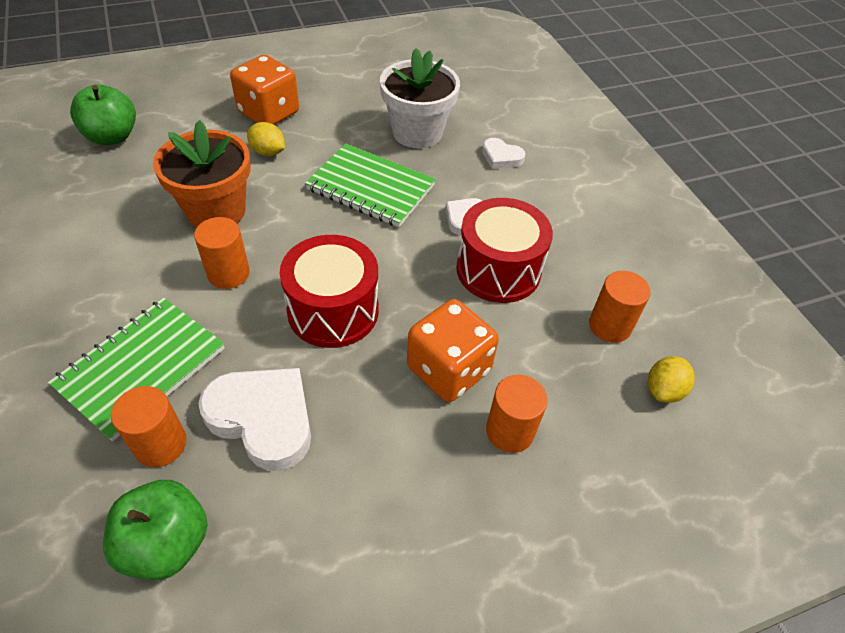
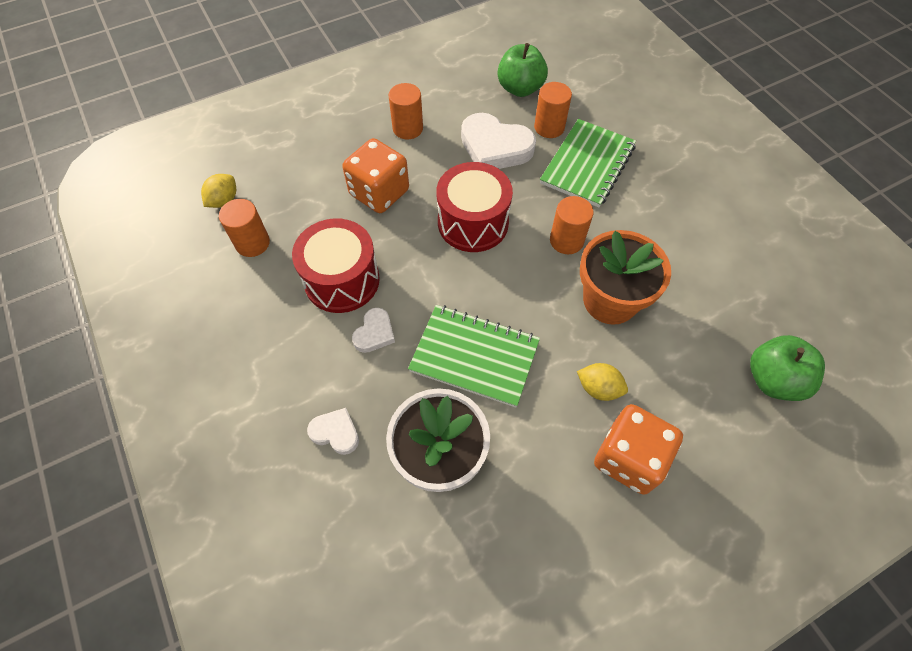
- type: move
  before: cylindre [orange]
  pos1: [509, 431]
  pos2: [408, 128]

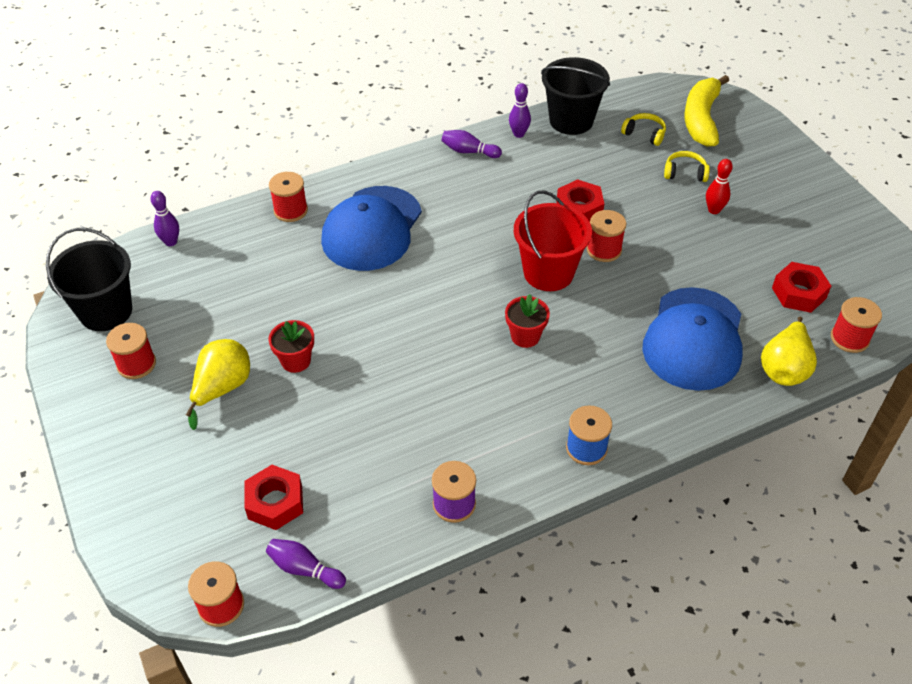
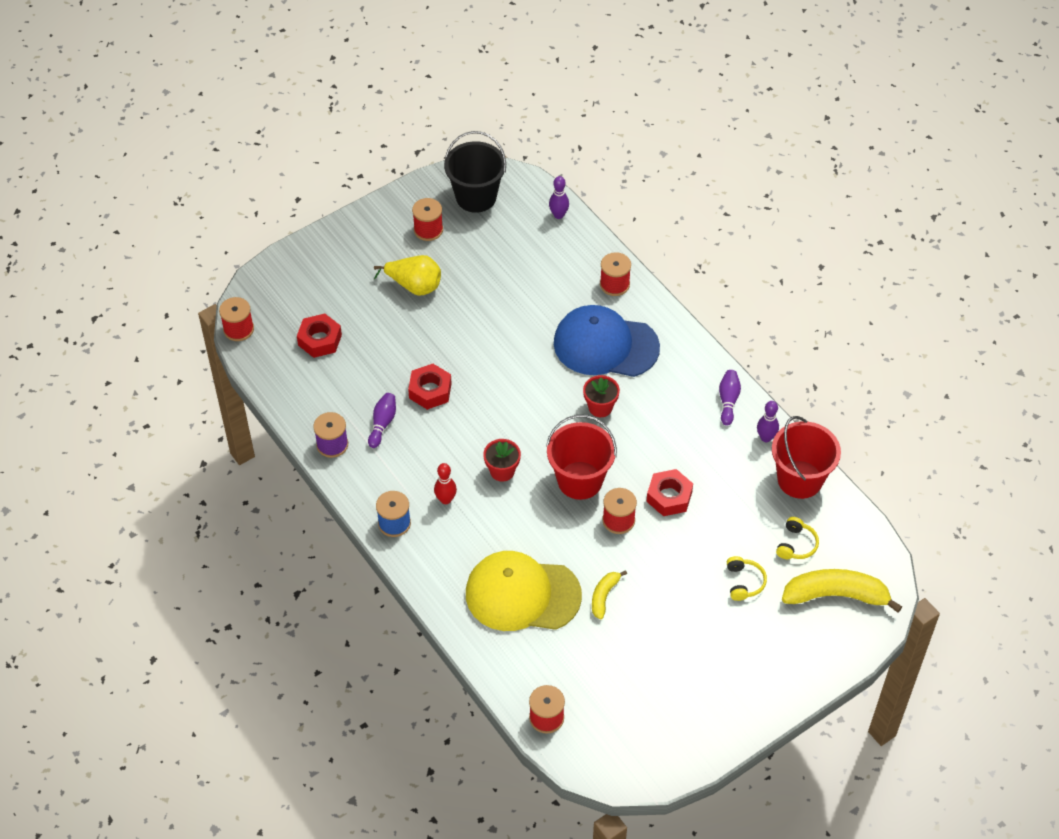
- type: move
  before: quille [violet]
  pos1: [304, 569]
  pos2: [382, 424]
- type: move
  before: pot de fleurs [rouge]
  pos1: [296, 361]
  pos2: [600, 407]
- type: recolor
  before: seau [noir]
  after: seau [rouge]
  pos1: [571, 120]
  pos2: [800, 479]
- type: recolor
  before: casquette [bleu]
  after: casquette [jaune]
  pos1: [694, 339]
  pos2: [522, 594]
- type: move
  before: quille [rouge]
  pos1: [714, 210]
  pos2: [446, 499]
- type: delete
  before: poire [jaune]
  pos1: [784, 368]
- type: move
  before: écrou [rouge]
  pos1: [799, 293]
  pos2: [430, 391]
- type: insert
  after: banane [jaune]
  pos2: [604, 596]

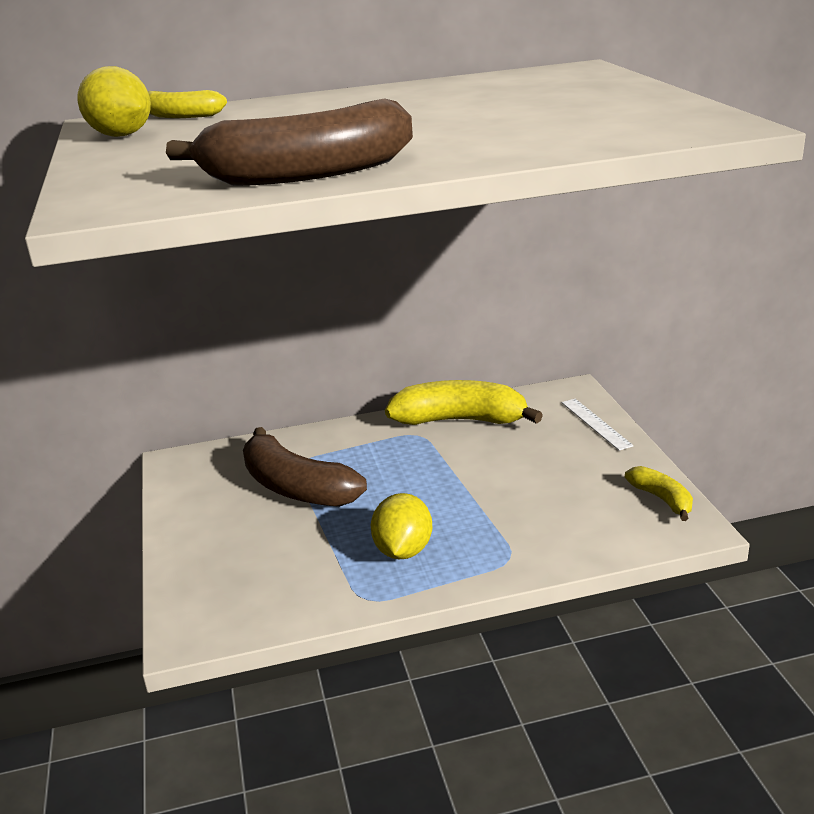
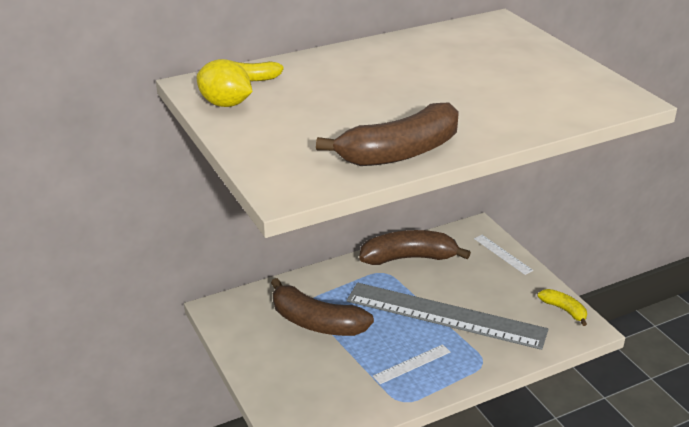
- type: replace
  before: citron [jaune]
  after: règle [blanc]
  pos1: [403, 550]
  pos2: [412, 364]
- type: recolor
  before: banane [jaune]
  after: banane [marron]
  pos1: [460, 420]
  pos2: [409, 258]
- type: insert
  after: règle [gris]
  pos2: [445, 315]

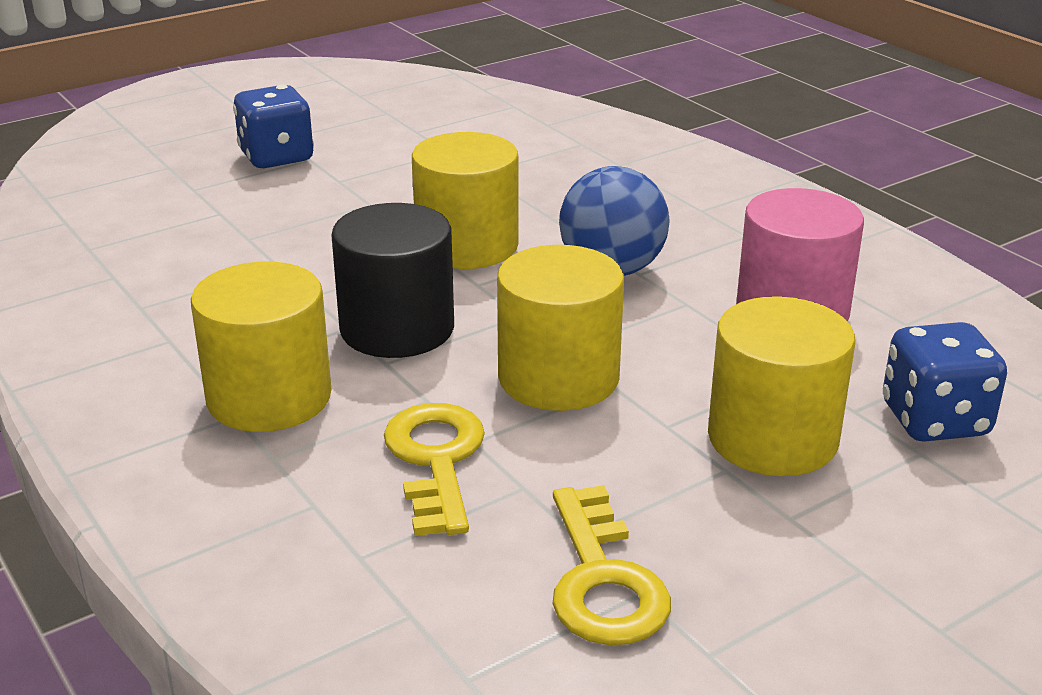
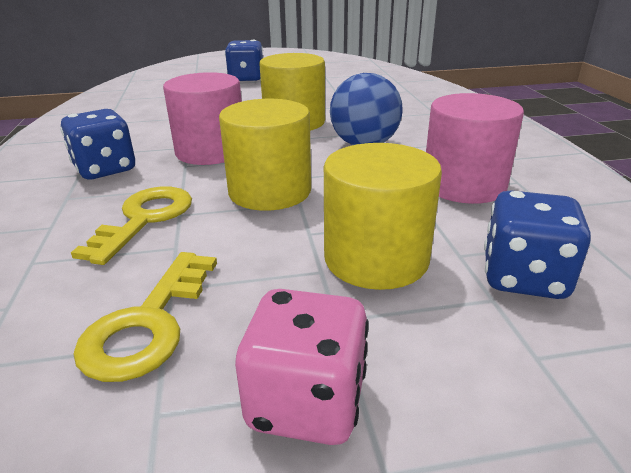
- type: replace
  before: cylindre [jaune]
  after: dé [bleu]
  pos1: [269, 397]
  pos2: [105, 169]
- type: recolor
  before: cylindre [noir]
  after: cylindre [rose]
  pos1: [397, 329]
  pos2: [211, 151]
- type: insert
  after: dé [rose]
  pos2: [306, 402]

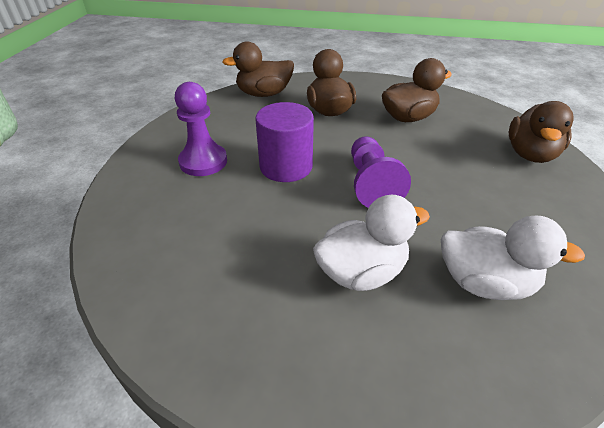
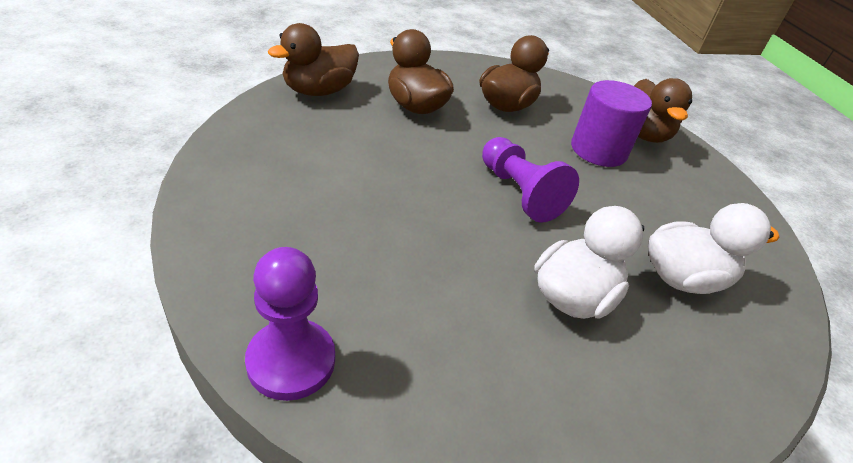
- type: move
  before: pion [violet]
  pos1: [203, 161]
  pos2: [291, 361]
- type: move
  before: cylindre [violet]
  pos1: [286, 166]
  pos2: [598, 150]

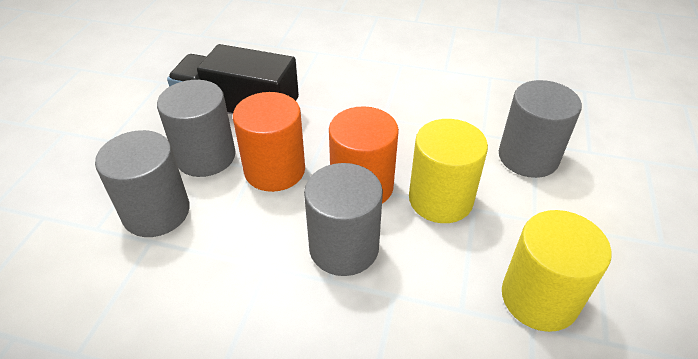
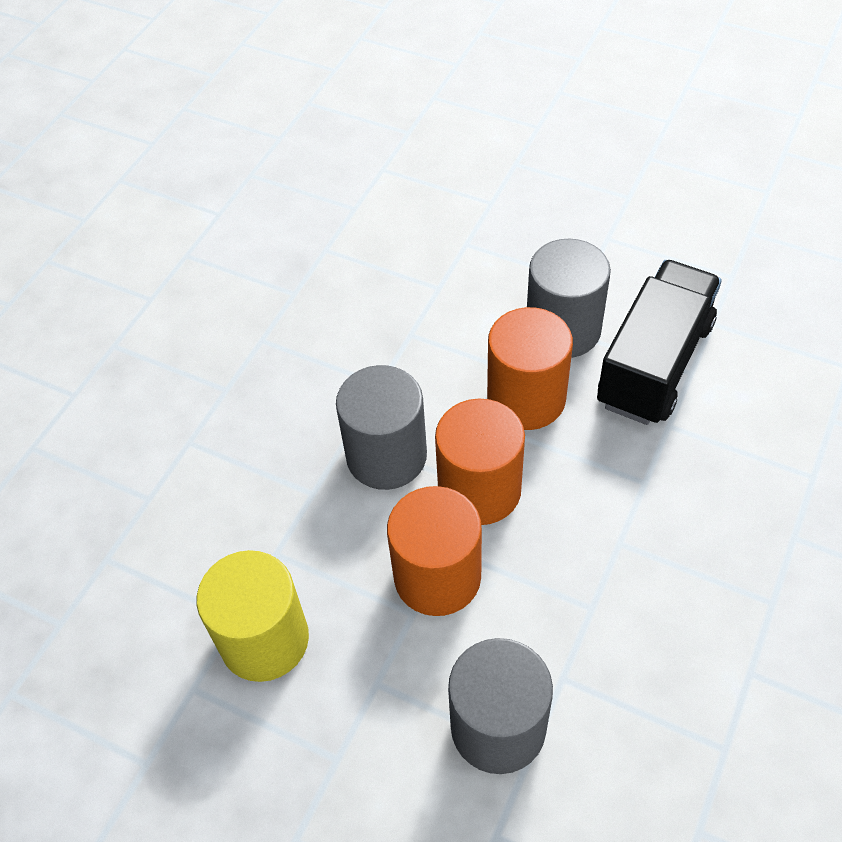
- type: delete
  before: cylindre [gris]
  pos1: [156, 212]
- type: recolor
  before: cylindre [jaune]
  after: cylindre [orange]
  pos1: [440, 199]
  pos2: [437, 576]

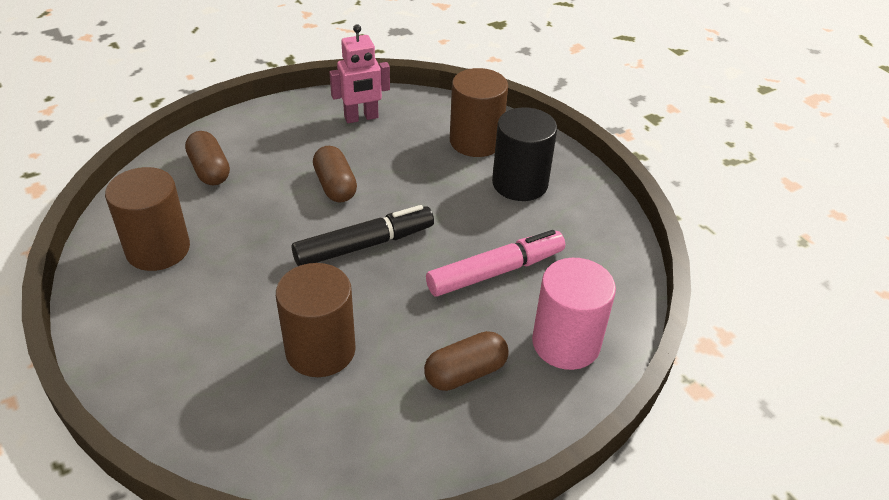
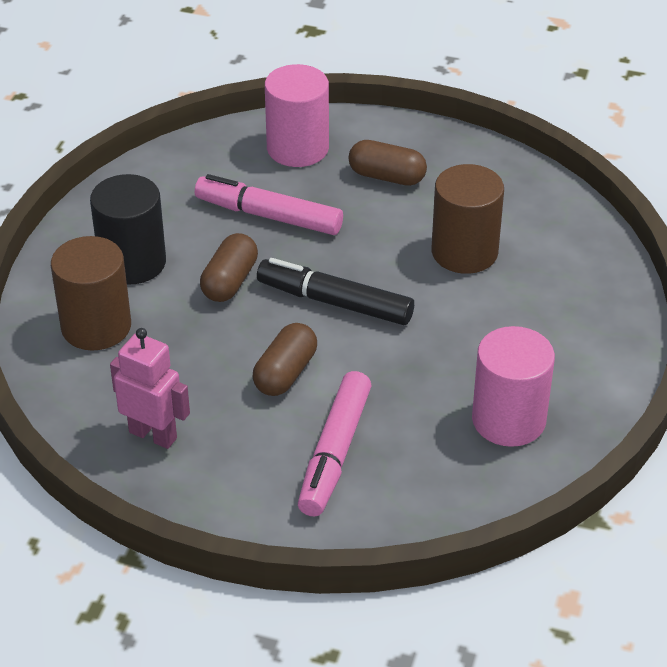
- type: recolor
  before: cylindre [marron]
  after: cylindre [rose]
  pos1: [158, 249]
  pos2: [508, 420]
- type: move
  before: gélule [marron]
  pos1: [209, 170]
  pos2: [230, 281]
- type: insert
  after: feutre [rose]
  pos2: [334, 453]

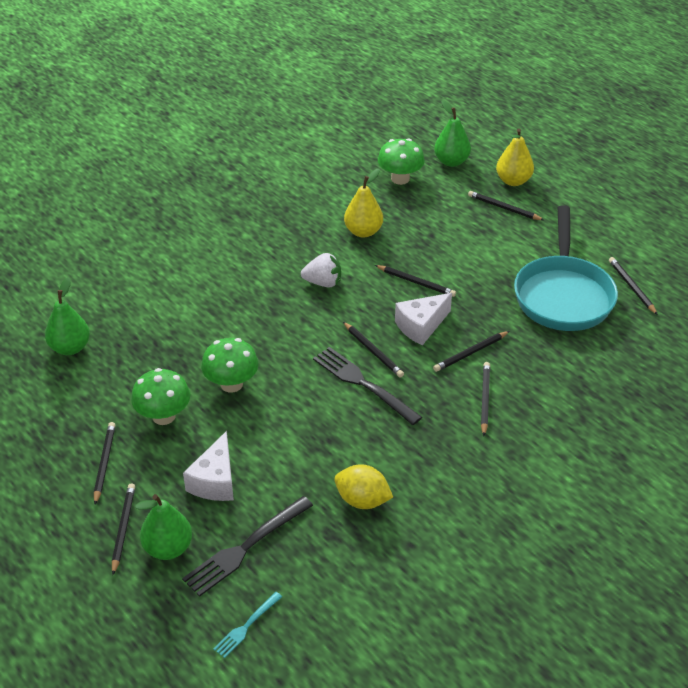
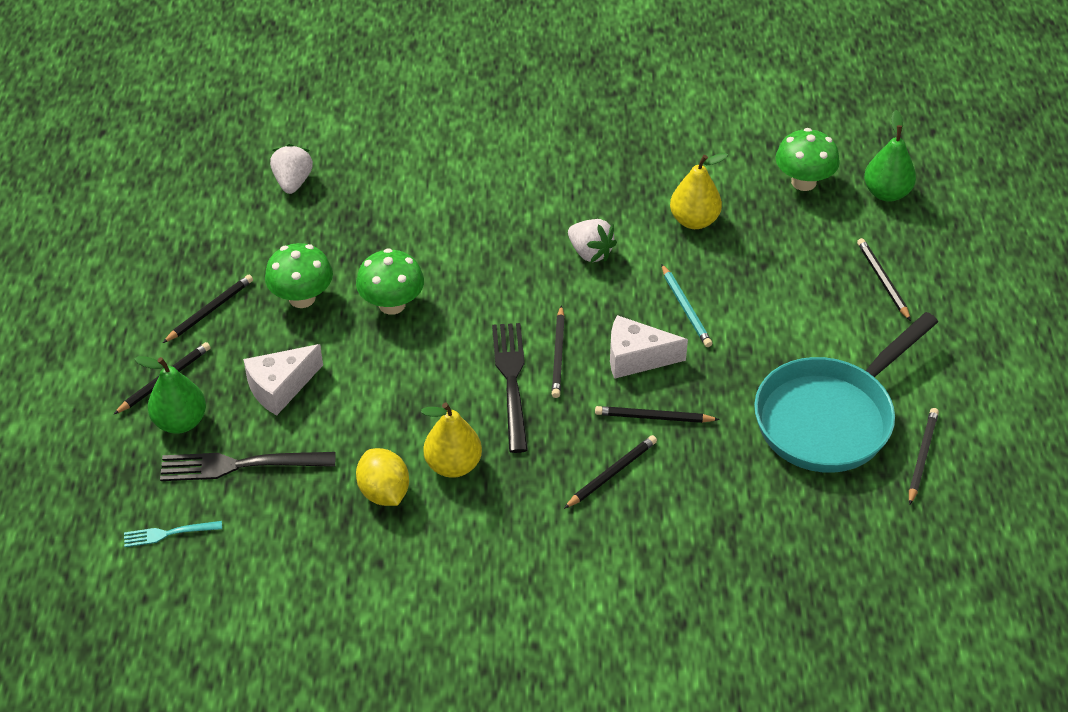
- type: replace
  before: poire [vert]
  after: fraise [blanc]
  pos1: [70, 348]
  pos2: [293, 182]
- type: recolor
  before: crayon [noir]
  after: crayon [turquoise]
  pos1: [416, 282]
  pos2: [685, 308]
- type: move
  before: poire [jaune]
  pos1: [513, 181]
  pos2: [453, 465]

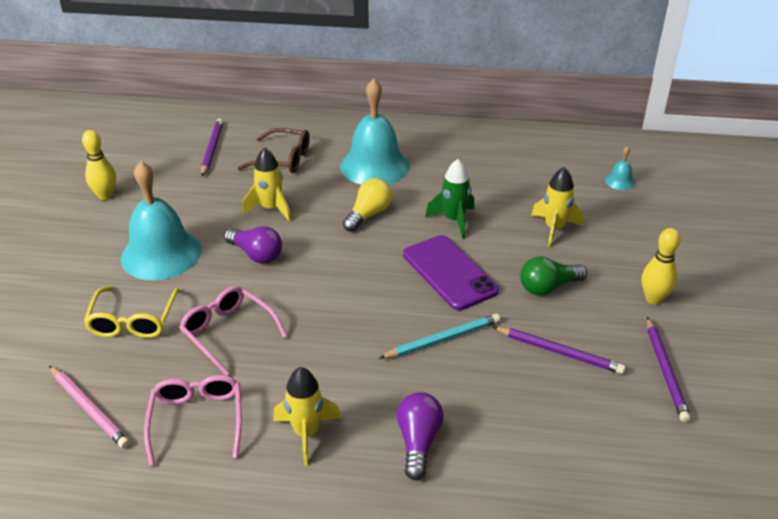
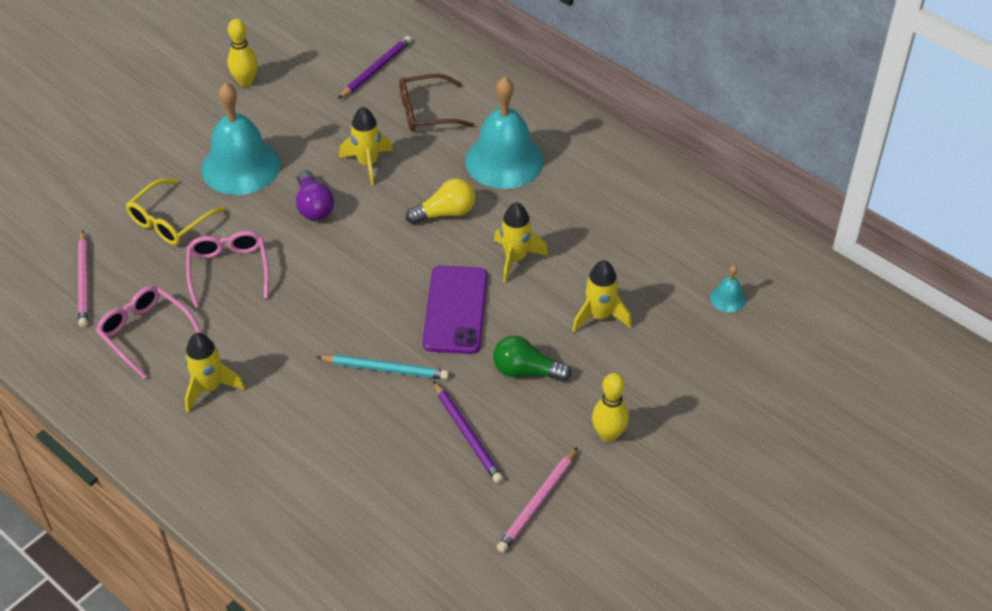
- type: rotate
  before: lunettes [rose]
  pos1: [197, 421]
  pos2: [145, 333]
  turn: -75
- type: rotate
  before: lunettes [marron]
  pos1: [282, 159]
  pos2: [427, 112]
  turn: 120
- type: delete
  before: ampoule [violet]
  pos1: [418, 442]
- type: recolor
  before: fusée [vert]
  after: fusée [jaune]
  pos1: [454, 220]
  pos2: [515, 259]
- type: recolor
  before: crayon [violet]
  after: crayon [rose]
  pos1: [665, 371]
  pos2: [537, 502]

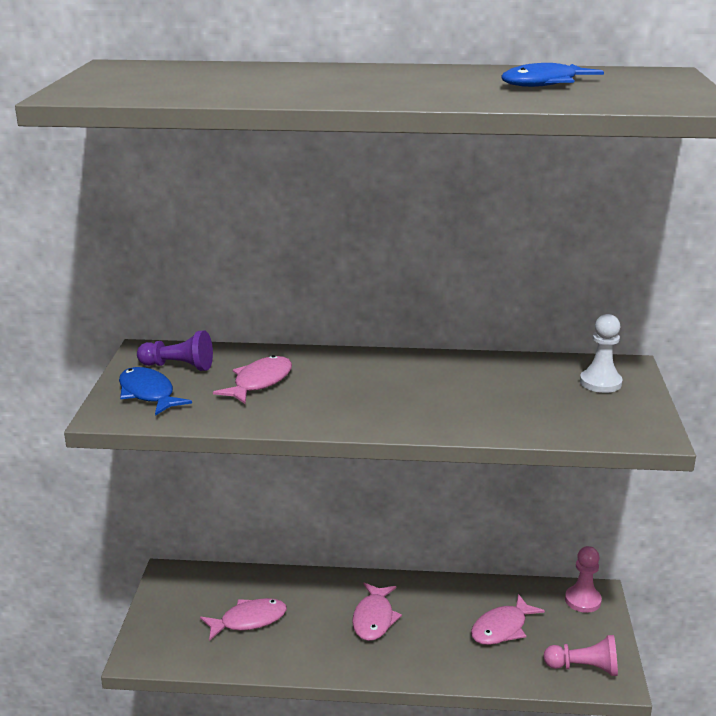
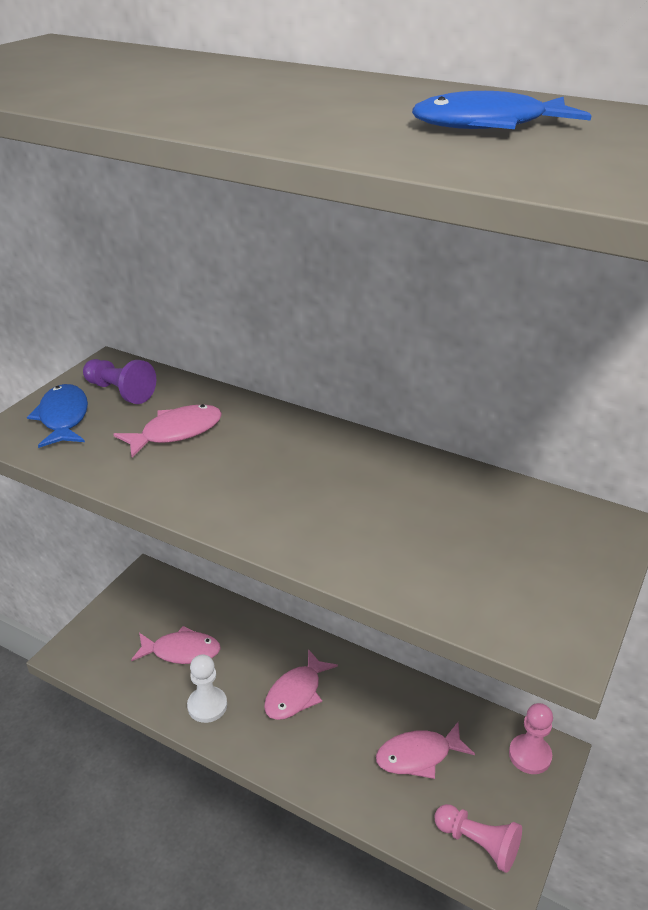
- type: move
  before: pion [blanc]
  pos1: [600, 383]
  pos2: [207, 705]

